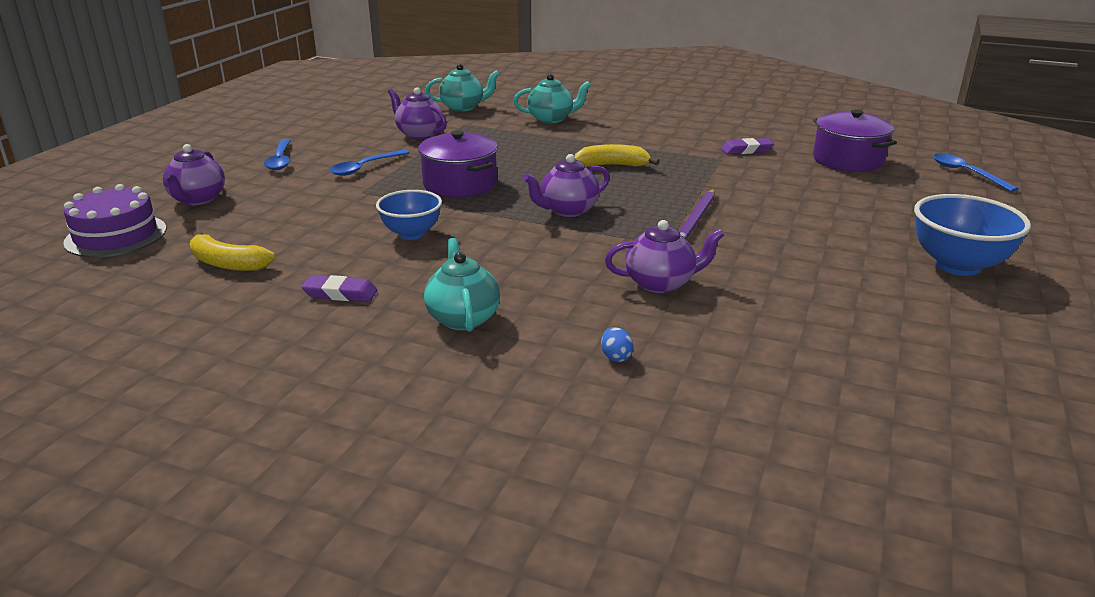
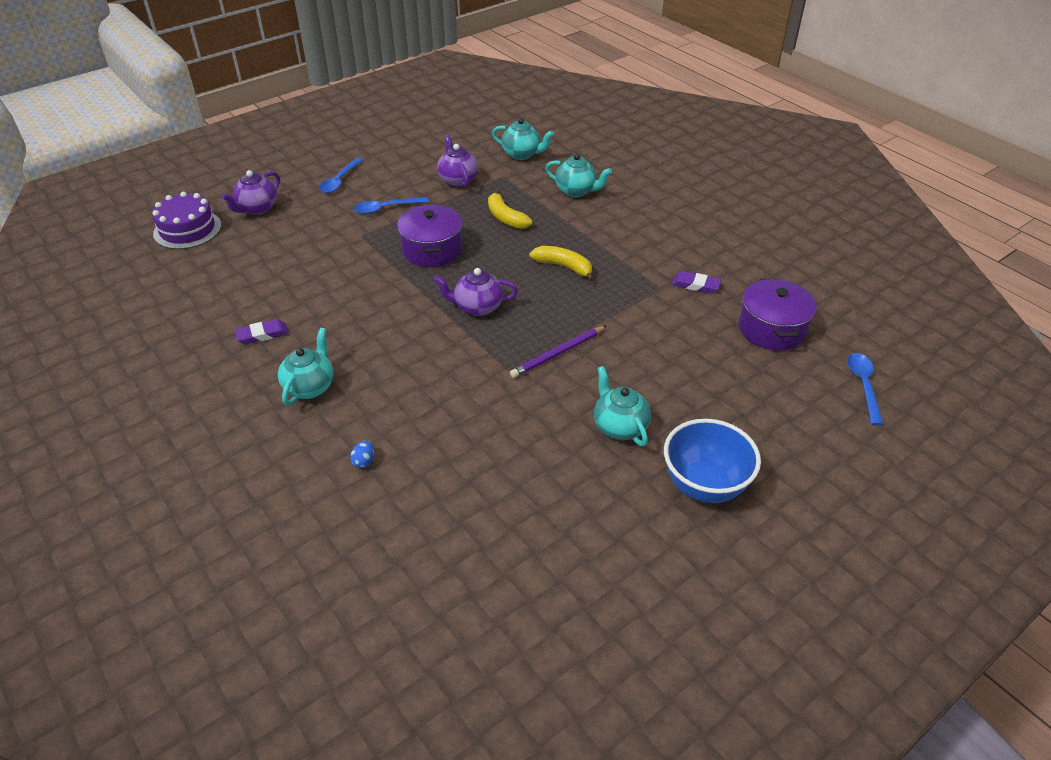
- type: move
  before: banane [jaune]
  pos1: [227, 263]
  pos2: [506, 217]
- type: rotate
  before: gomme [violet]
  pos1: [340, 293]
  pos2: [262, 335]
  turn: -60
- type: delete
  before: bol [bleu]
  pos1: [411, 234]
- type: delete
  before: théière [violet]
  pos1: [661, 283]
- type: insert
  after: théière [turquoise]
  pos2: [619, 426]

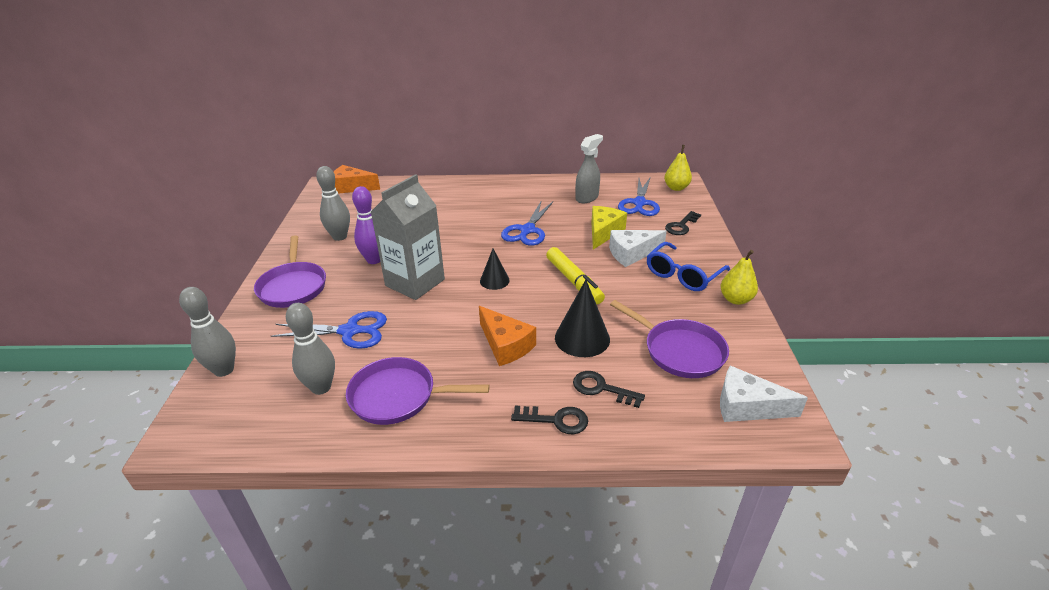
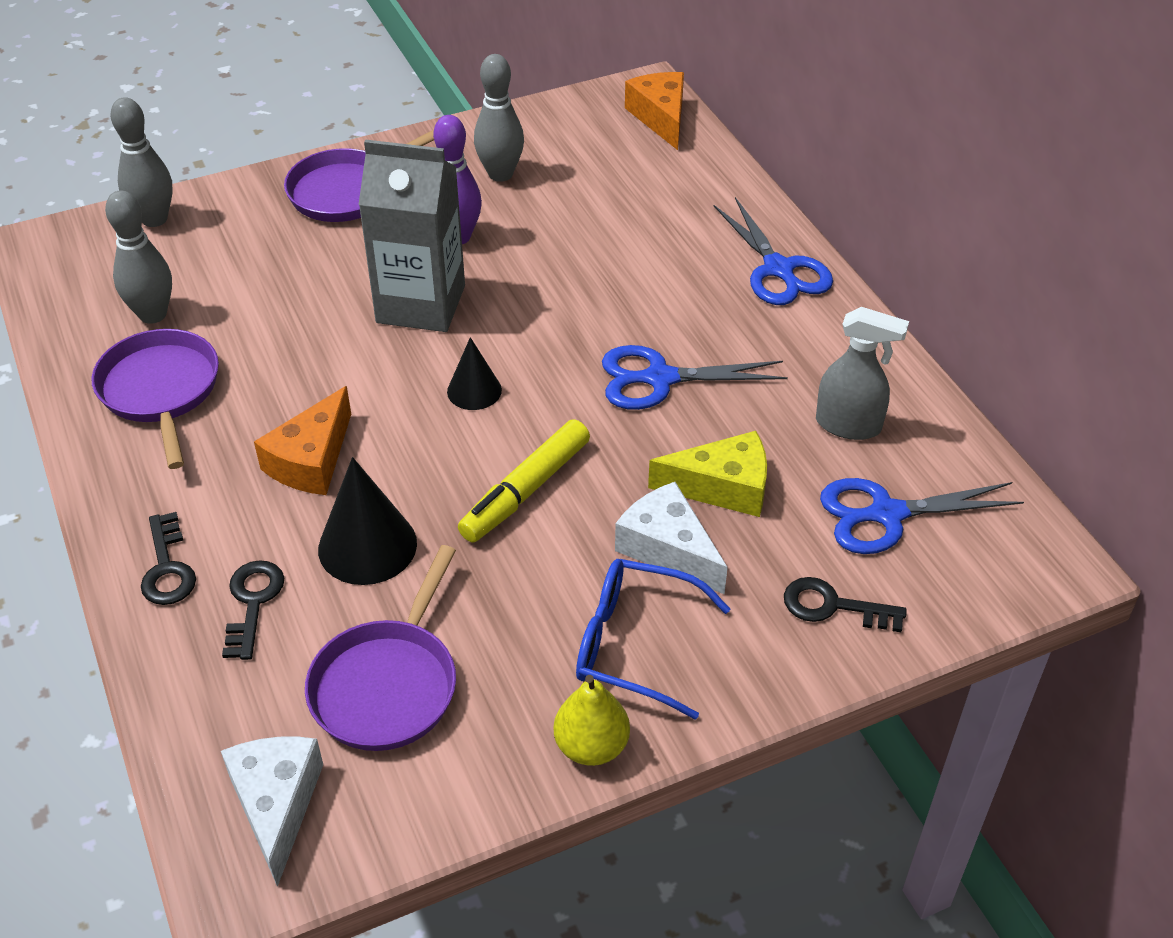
- type: move
  before: ciseaux [bleu]
  pos1: [349, 331]
  pos2: [778, 269]
- type: delete
  before: poire [jaune]
  pos1: [676, 188]

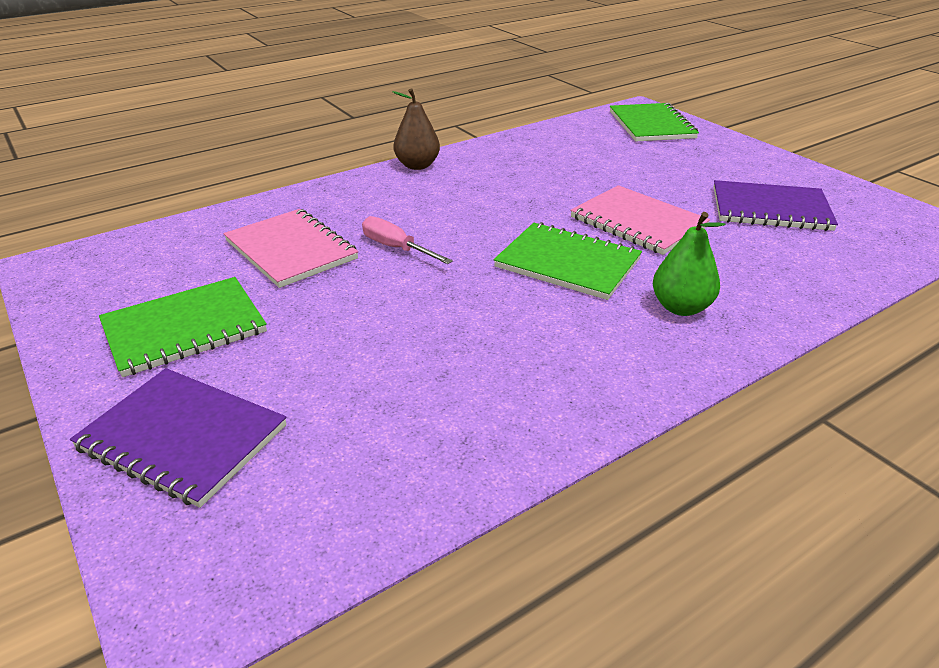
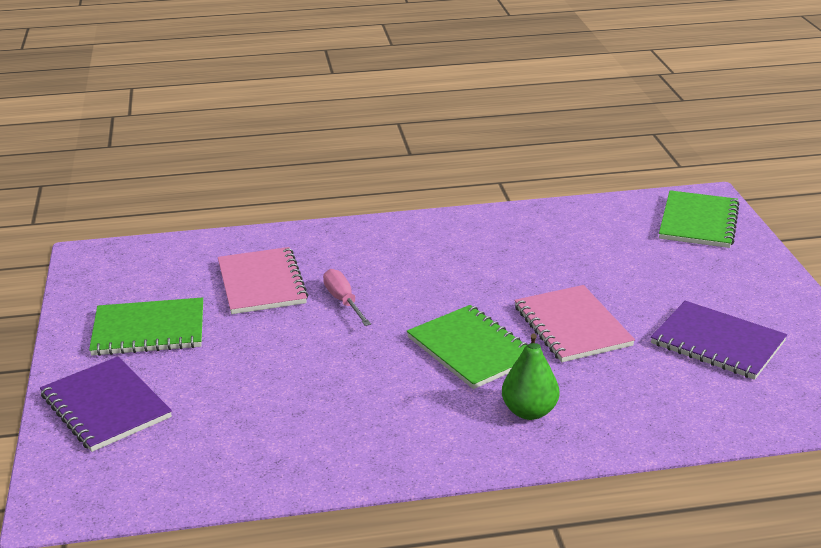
- type: delete
  before: poire [marron]
  pos1: [417, 165]

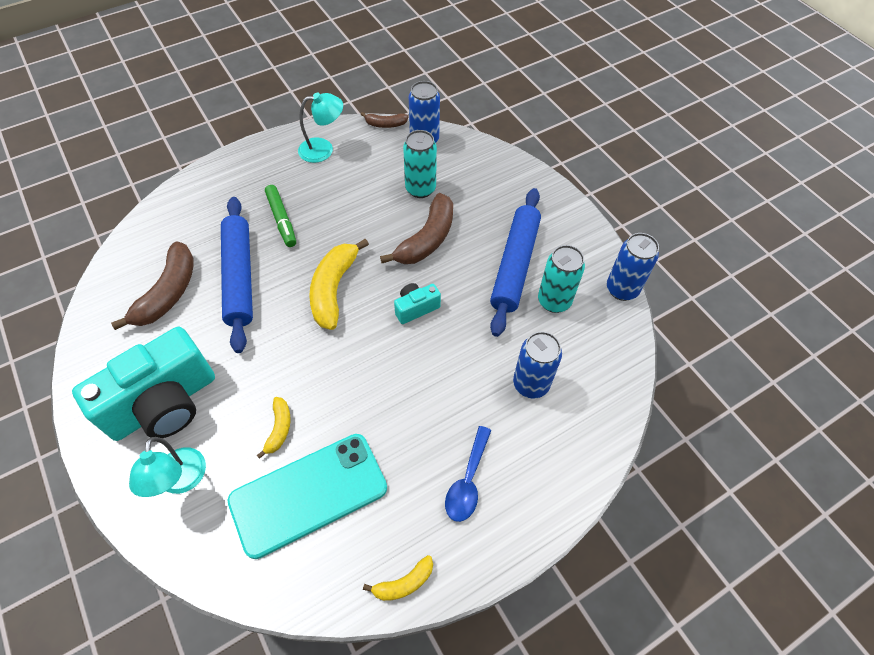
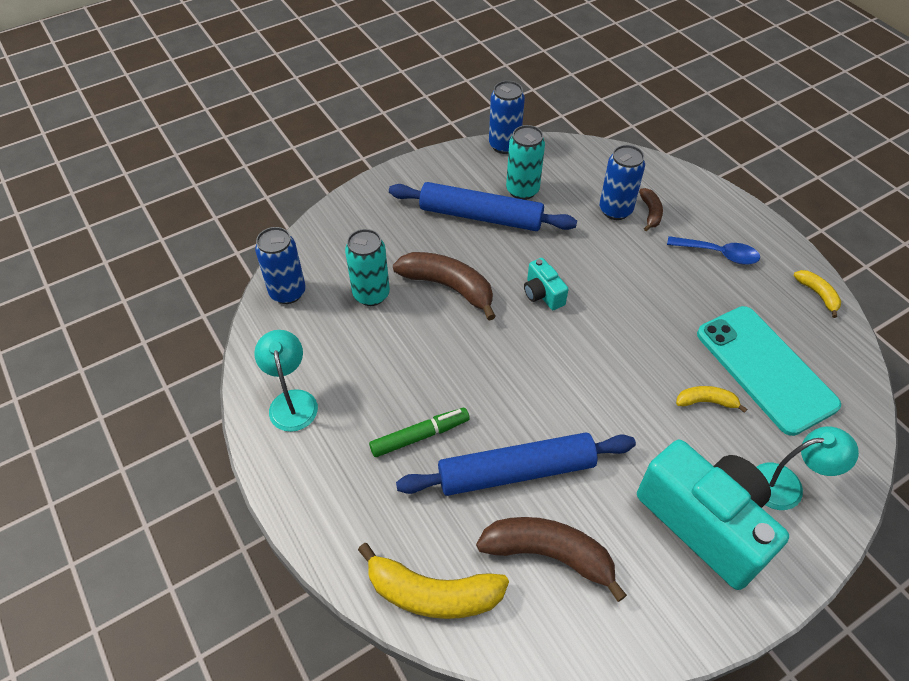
- type: move
  before: banane [jaune]
  pos1: [334, 289]
  pos2: [433, 593]
- type: move
  before: banane [marron]
  pos1: [385, 124]
  pos2: [650, 213]

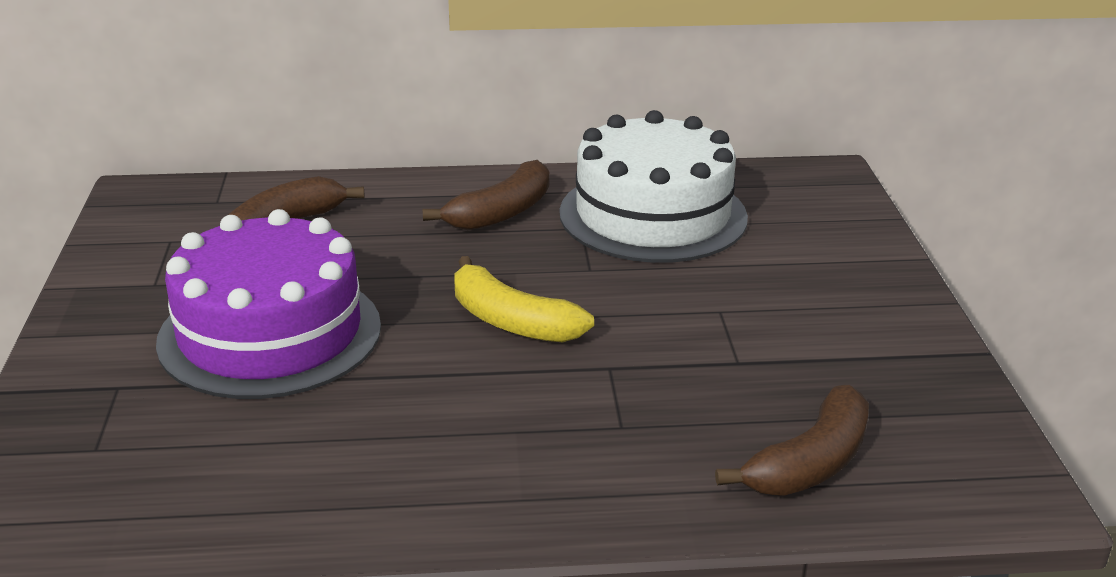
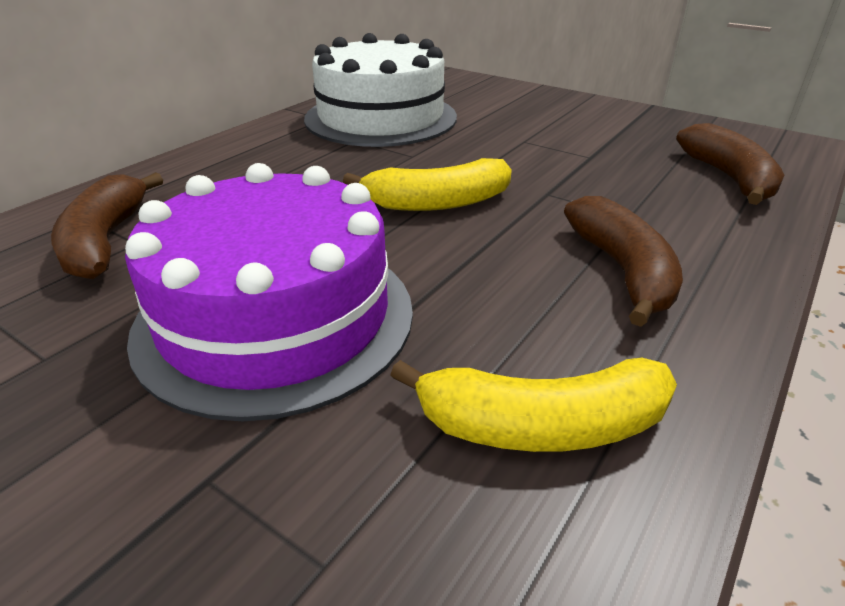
- type: move
  before: banane [marron]
  pos1: [501, 212]
  pos2: [622, 271]
- type: insert
  after: banane [jaune]
  pos2: [541, 425]

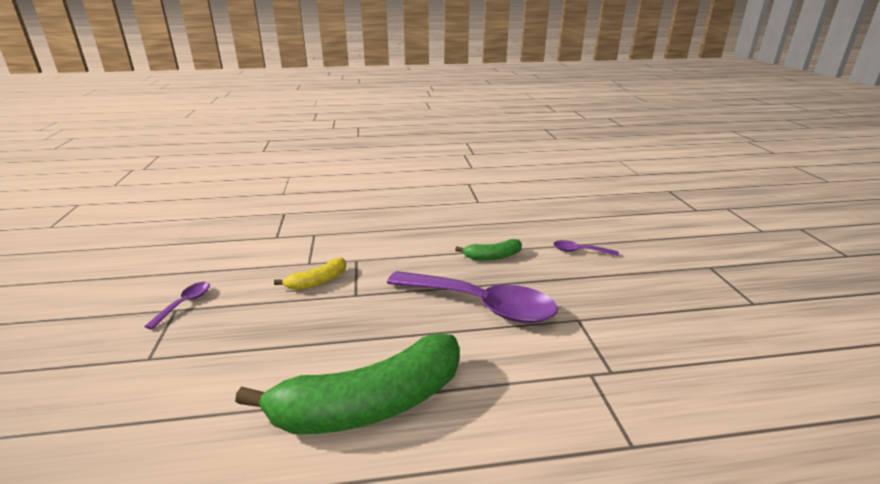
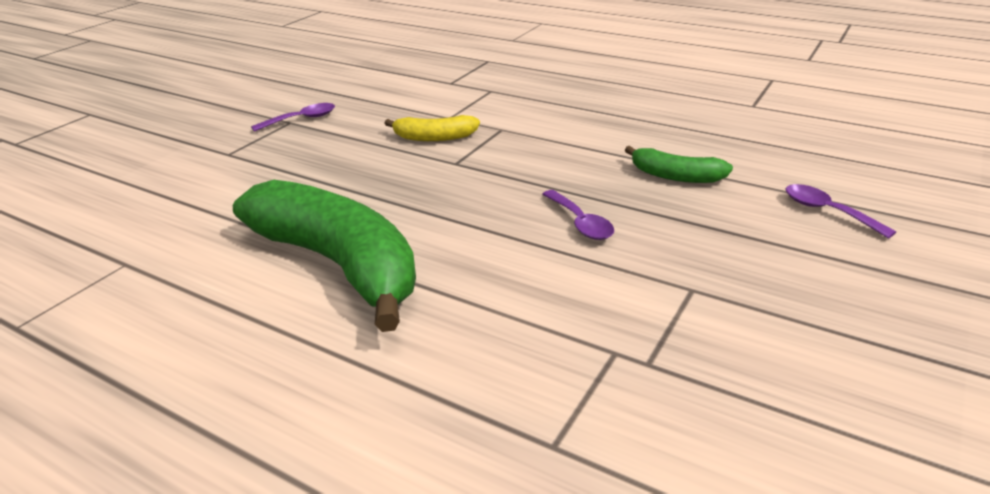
- type: rotate
  before: banane [vert]
  pos1: [370, 404]
  pos2: [339, 264]
  turn: -150
- type: resize
  before: cuillère [violet]
  pos1: [481, 305]
  pos2: [580, 223]
  scale: 0.43

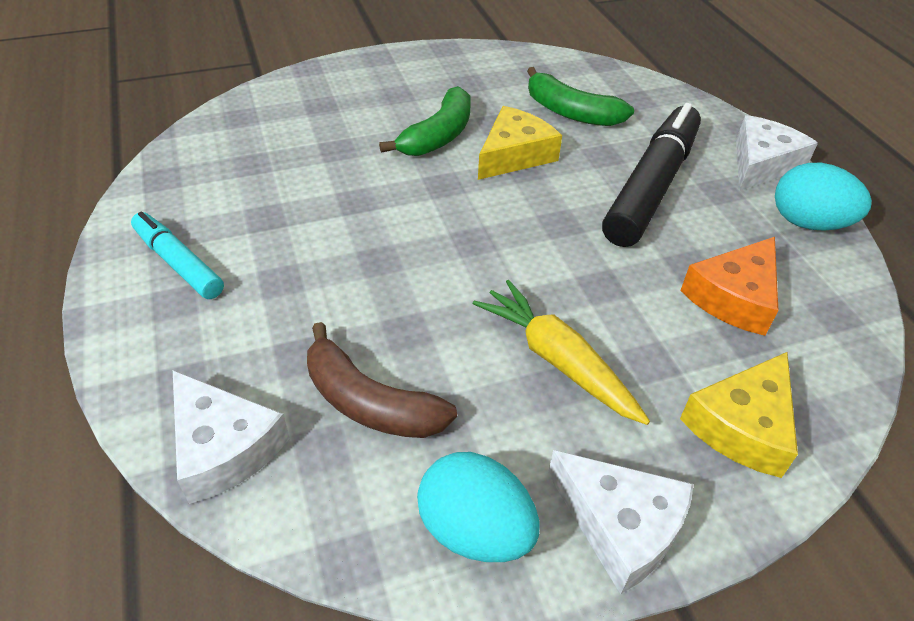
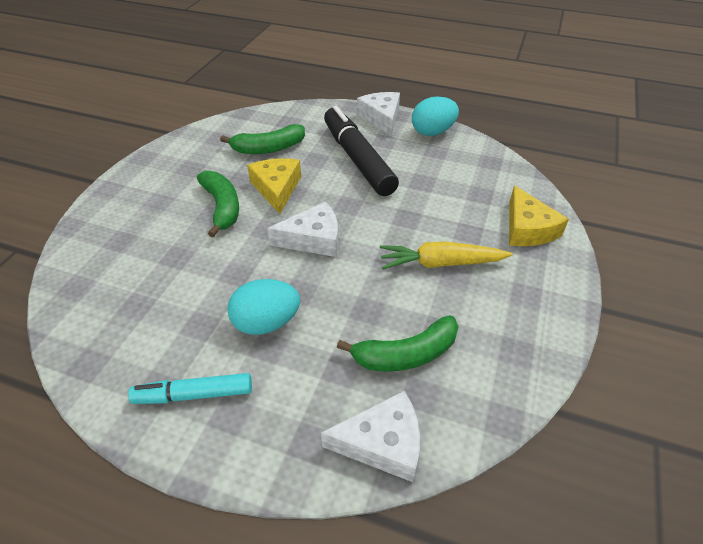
- type: recolor
  before: banane [marron]
  after: banane [vert]
  pos1: [369, 403]
  pos2: [406, 354]
- type: move
  before: œuf [turquoise]
  pos1: [475, 530]
  pos2: [266, 323]
- type: move
  before: fromage [blanc]
  pos1: [620, 526]
  pos2: [313, 239]
- type: delete
  before: fromage [orange]
  pos1: [734, 297]

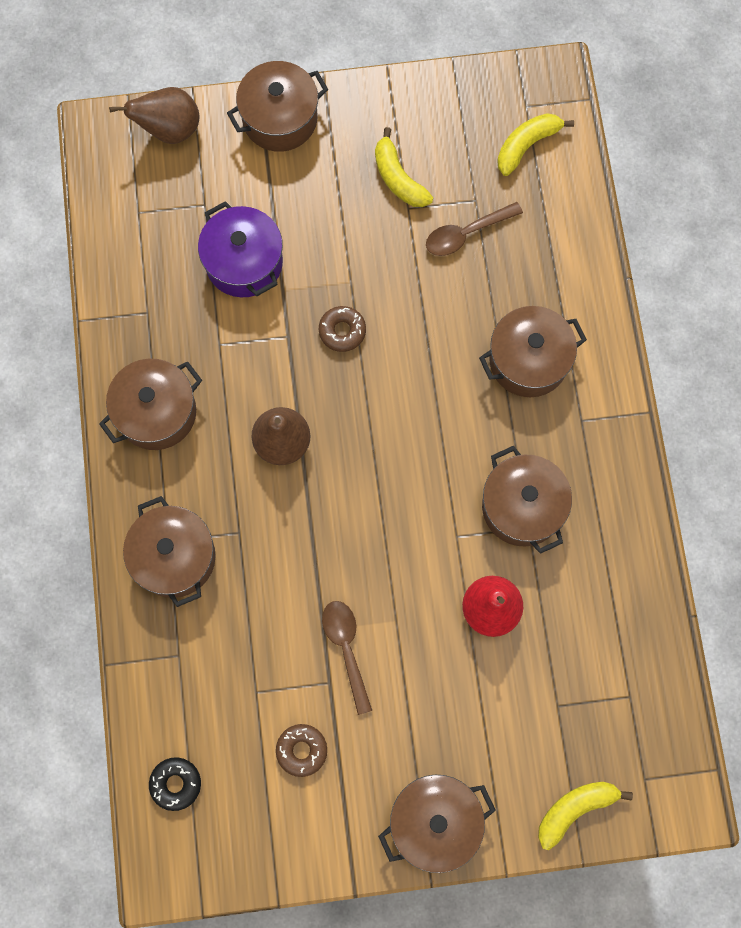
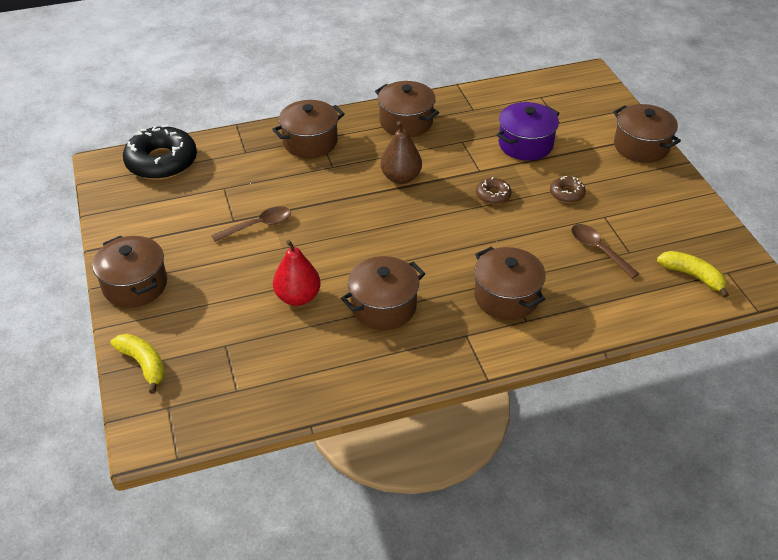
- type: delete
  before: poire [marron]
  pos1: [169, 130]
- type: resize
  before: beignet [noir]
  pos1: [176, 784]
  pos2: [161, 162]
  scale: 2.13
- type: move
  before: beignet [marron]
  pos1: [301, 750]
  pos2: [567, 194]
- type: delete
  before: banane [jaune]
  pos1: [398, 178]

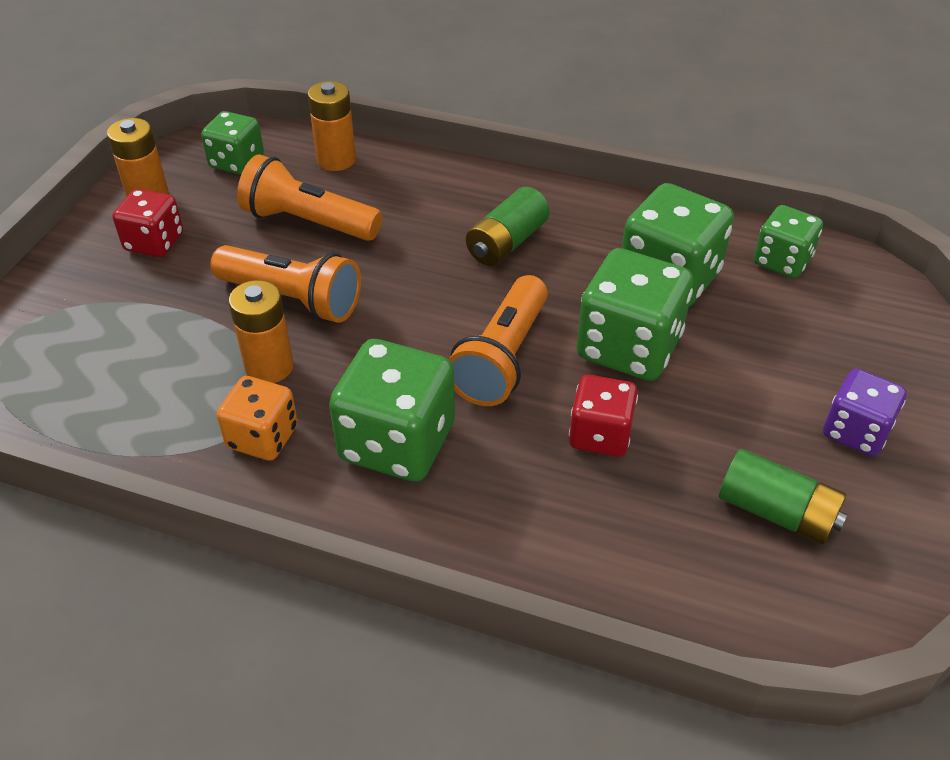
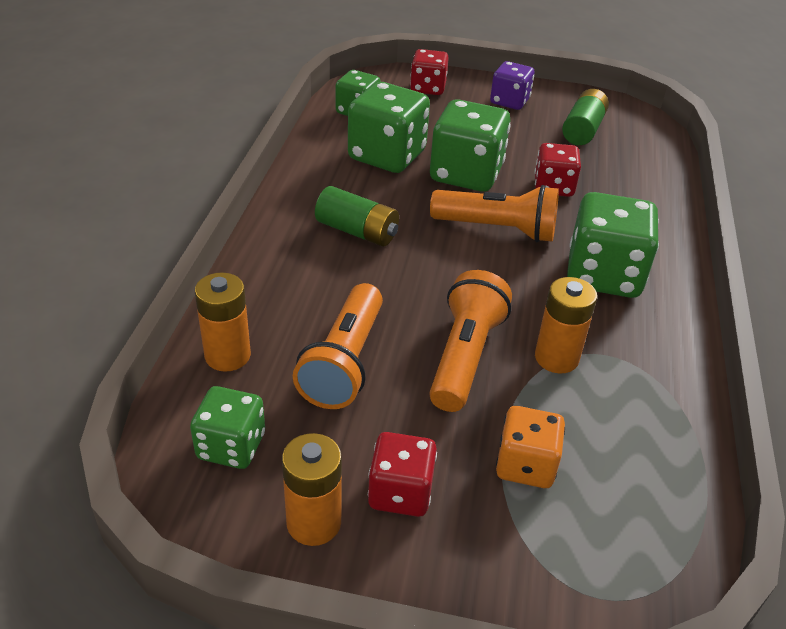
- type: move
  before: dé [orange]
  pos1: [262, 437]
  pos2: [525, 465]
- type: insert
  after: dé [rouge]
  pos2: [428, 88]

